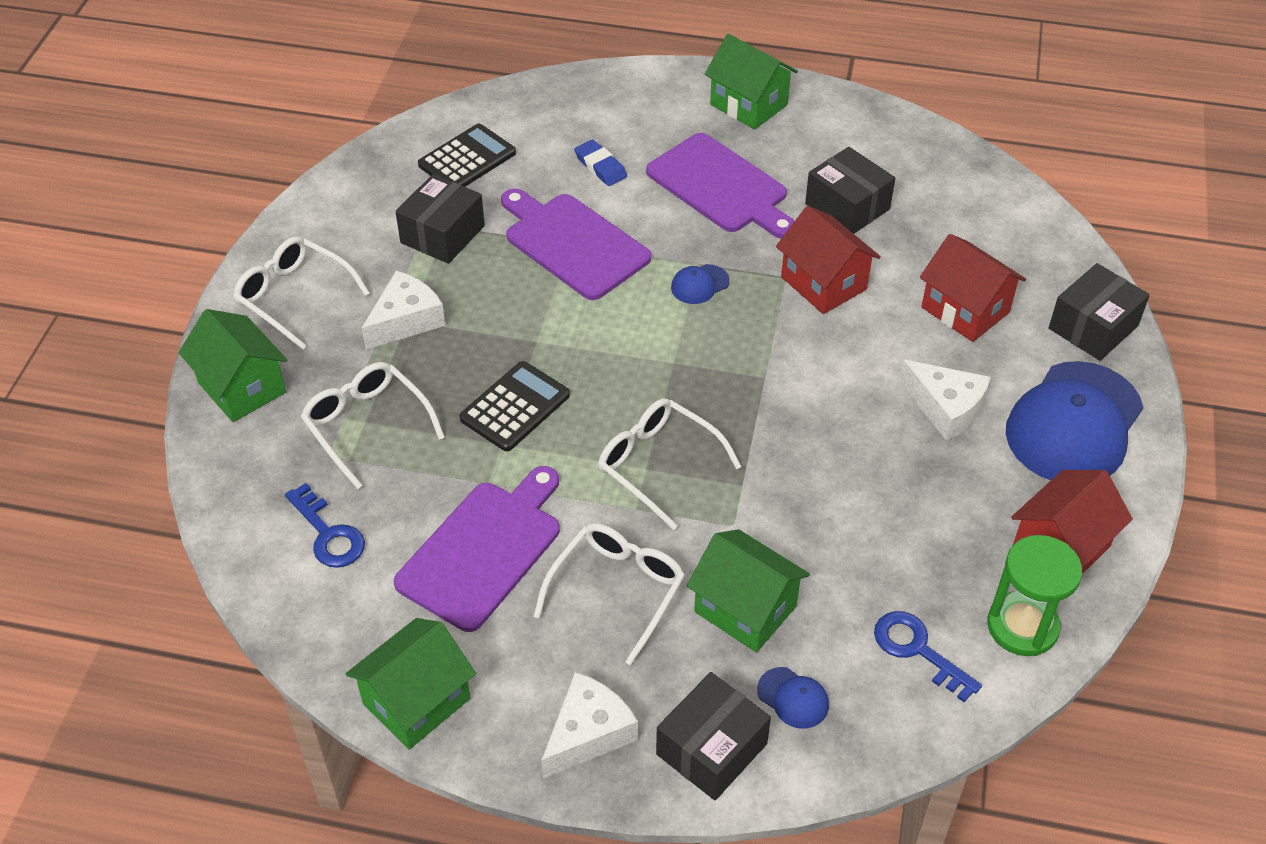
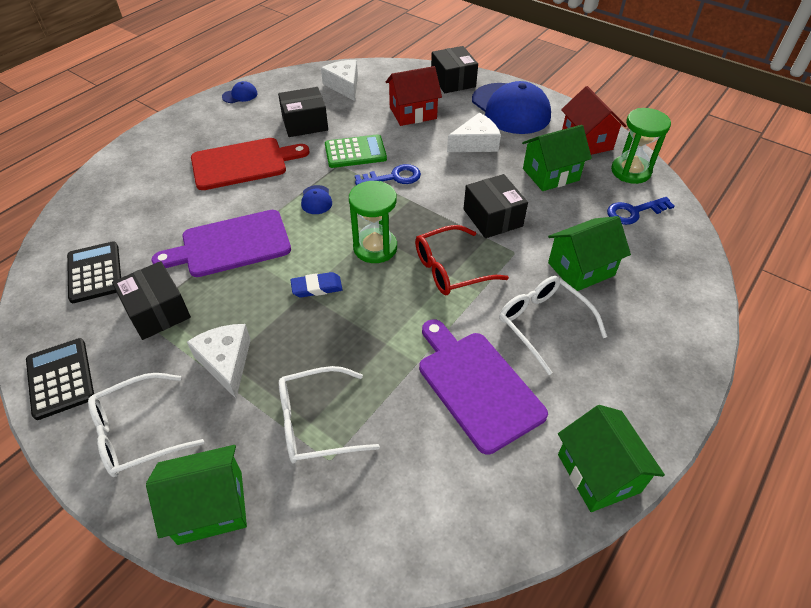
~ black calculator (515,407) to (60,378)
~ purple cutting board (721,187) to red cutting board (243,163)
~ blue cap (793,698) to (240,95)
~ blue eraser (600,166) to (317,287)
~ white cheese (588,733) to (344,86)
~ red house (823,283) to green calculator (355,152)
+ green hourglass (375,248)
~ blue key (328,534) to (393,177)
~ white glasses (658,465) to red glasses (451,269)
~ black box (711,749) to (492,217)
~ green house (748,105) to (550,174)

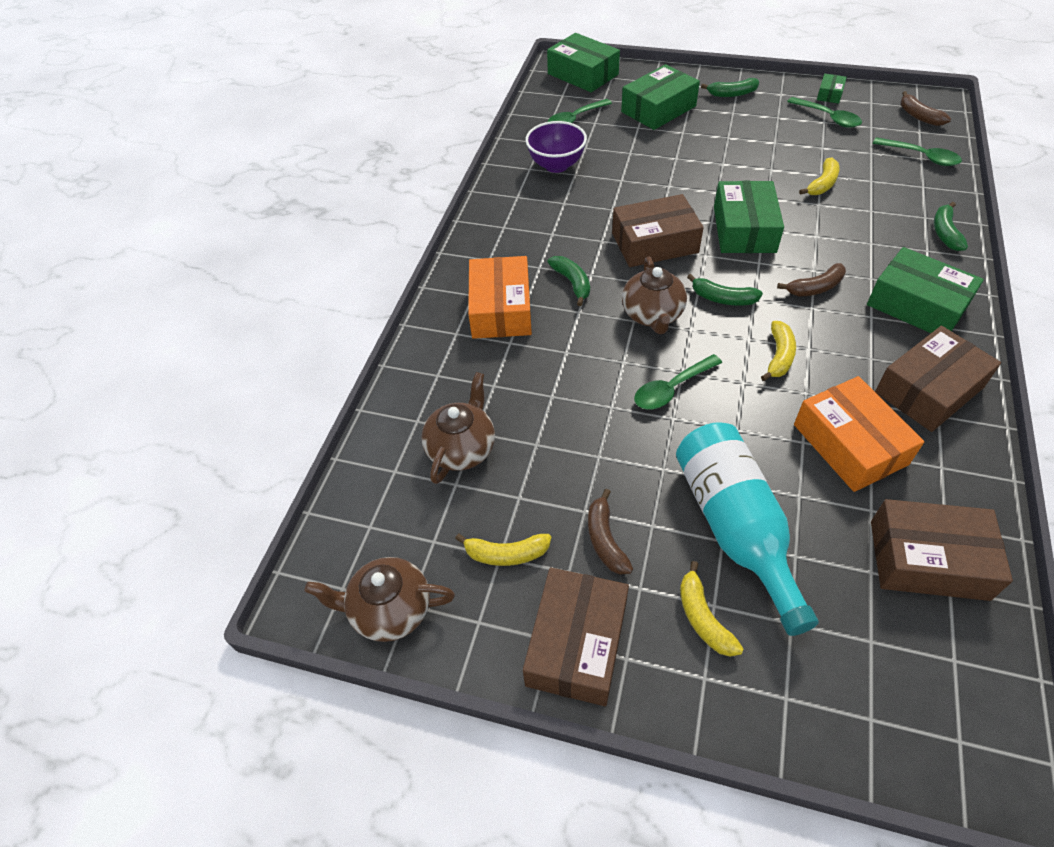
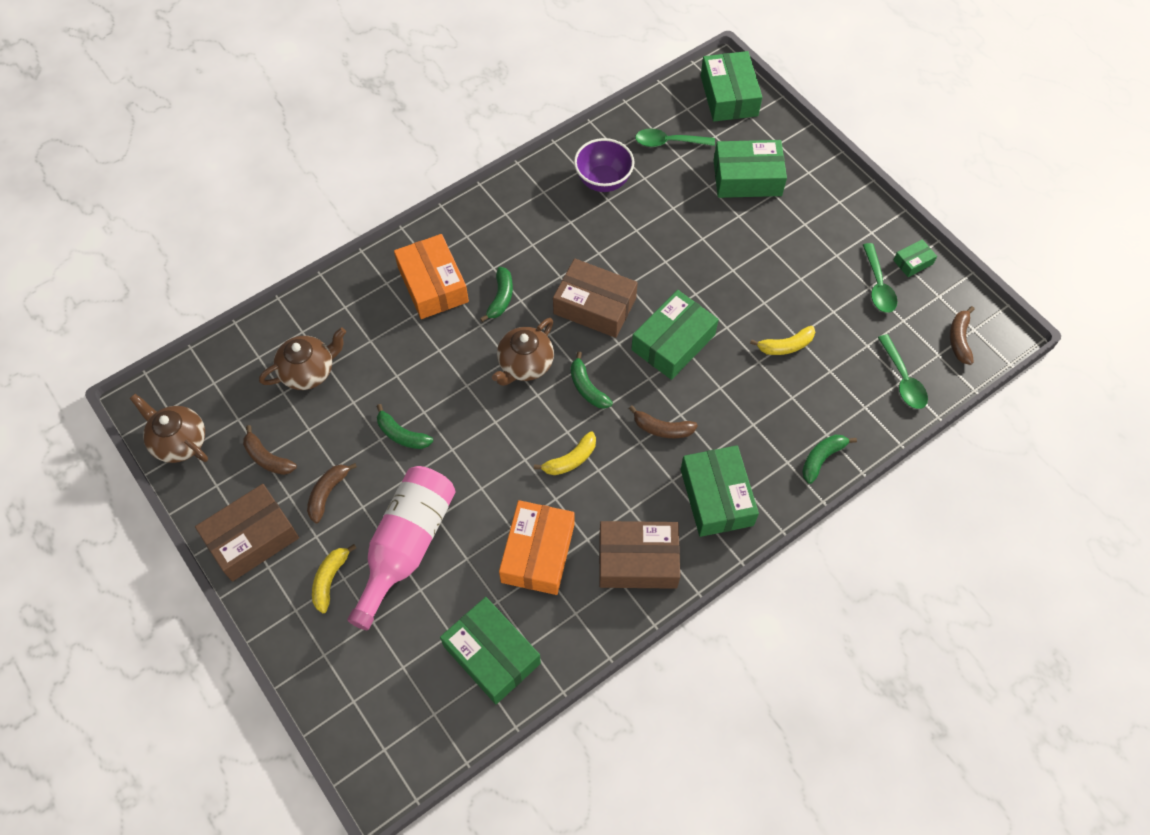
~ yellow banana (506,554) to brown banana (267,458)
~ turquoise bottle (735,527) to pink bottle (406,545)
~ green banana (732,94) to (402,434)
~ orange box (501,309) = (433,284) 60 degrees counterclockwise
~ brown box (928,560) to green box (491,655)
- green spoon (671,389)

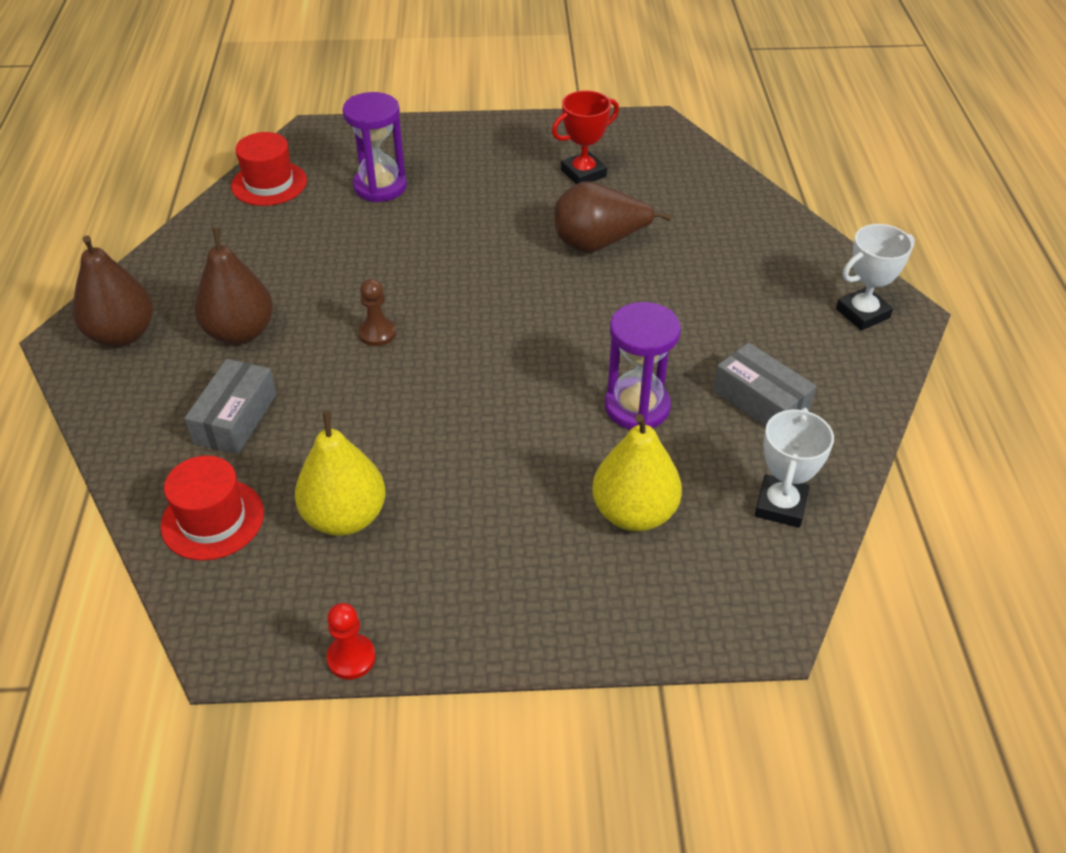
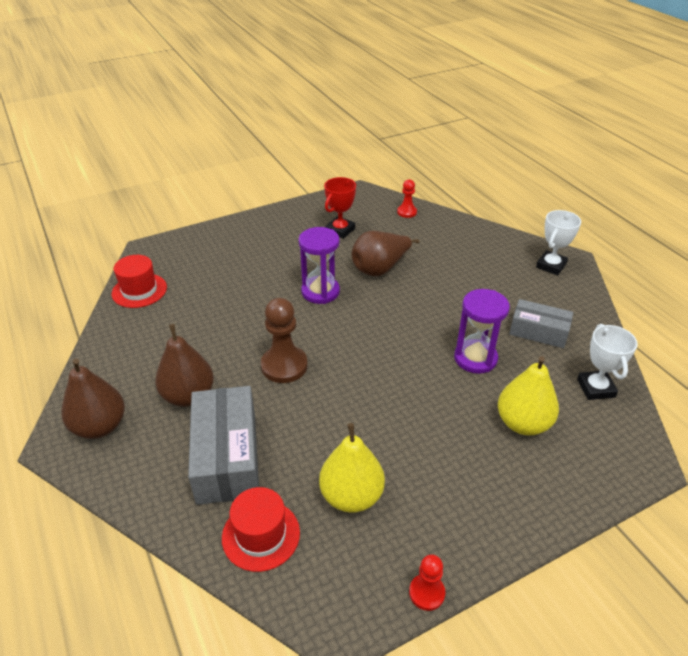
~ grey box (235,418) = (227,456) x1.60
~ brown pawn (377,333) = (284,366) x1.77
~ purple hourglass (380,186) to (320,292)
+ red pawn (407,212)

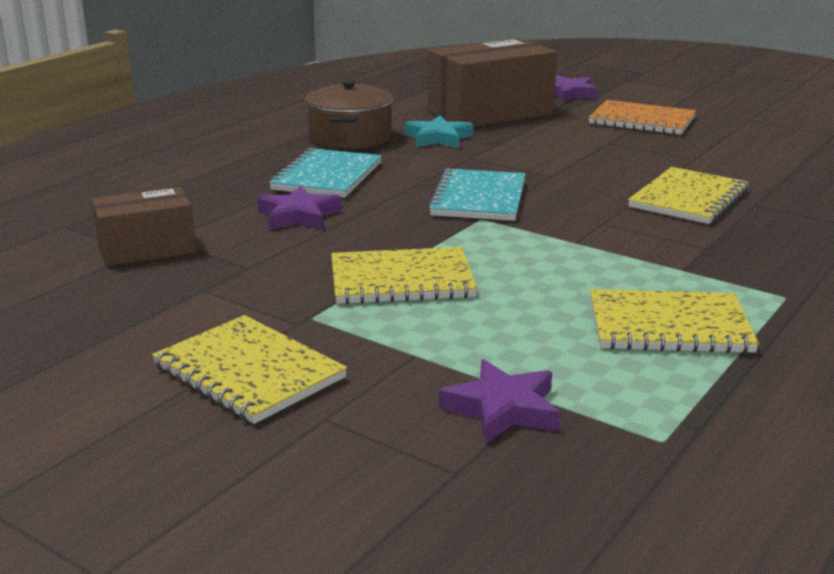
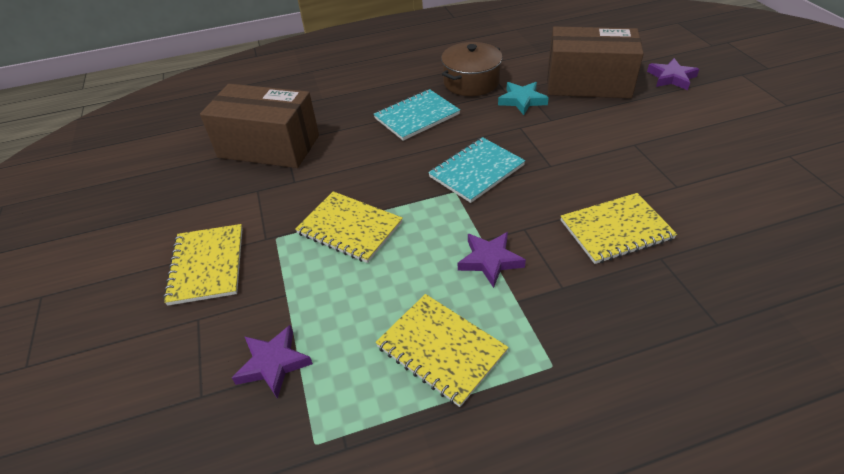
~ brown box (147,249) = (269,146) x1.73
~ purple star (298,216) to (490,260)
- orange notebook (642,121)

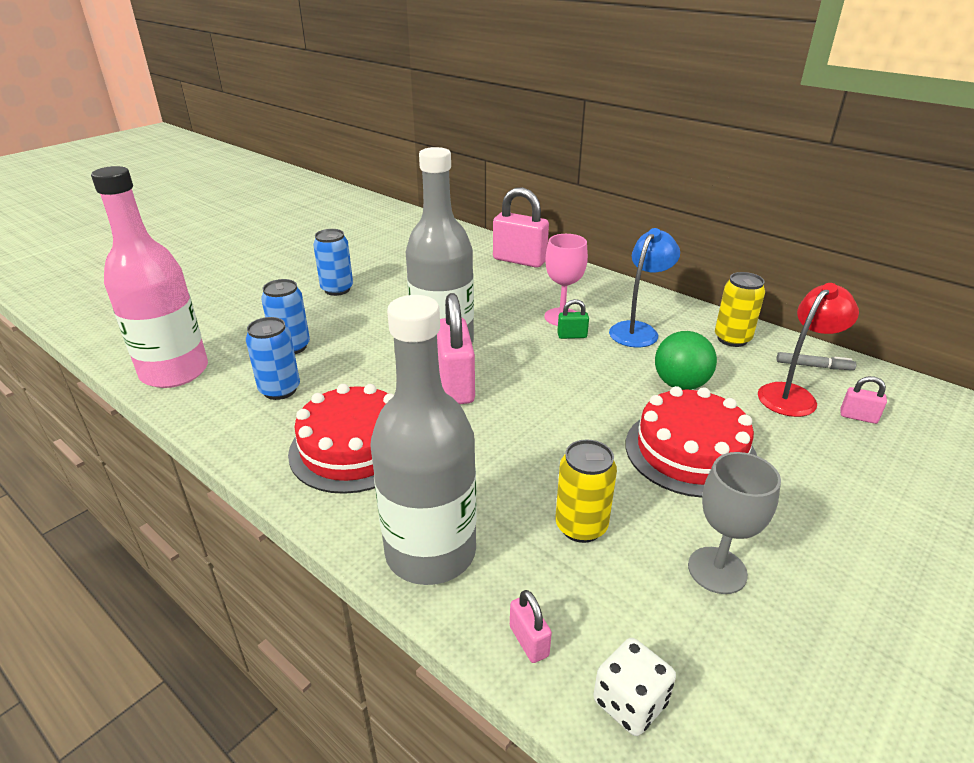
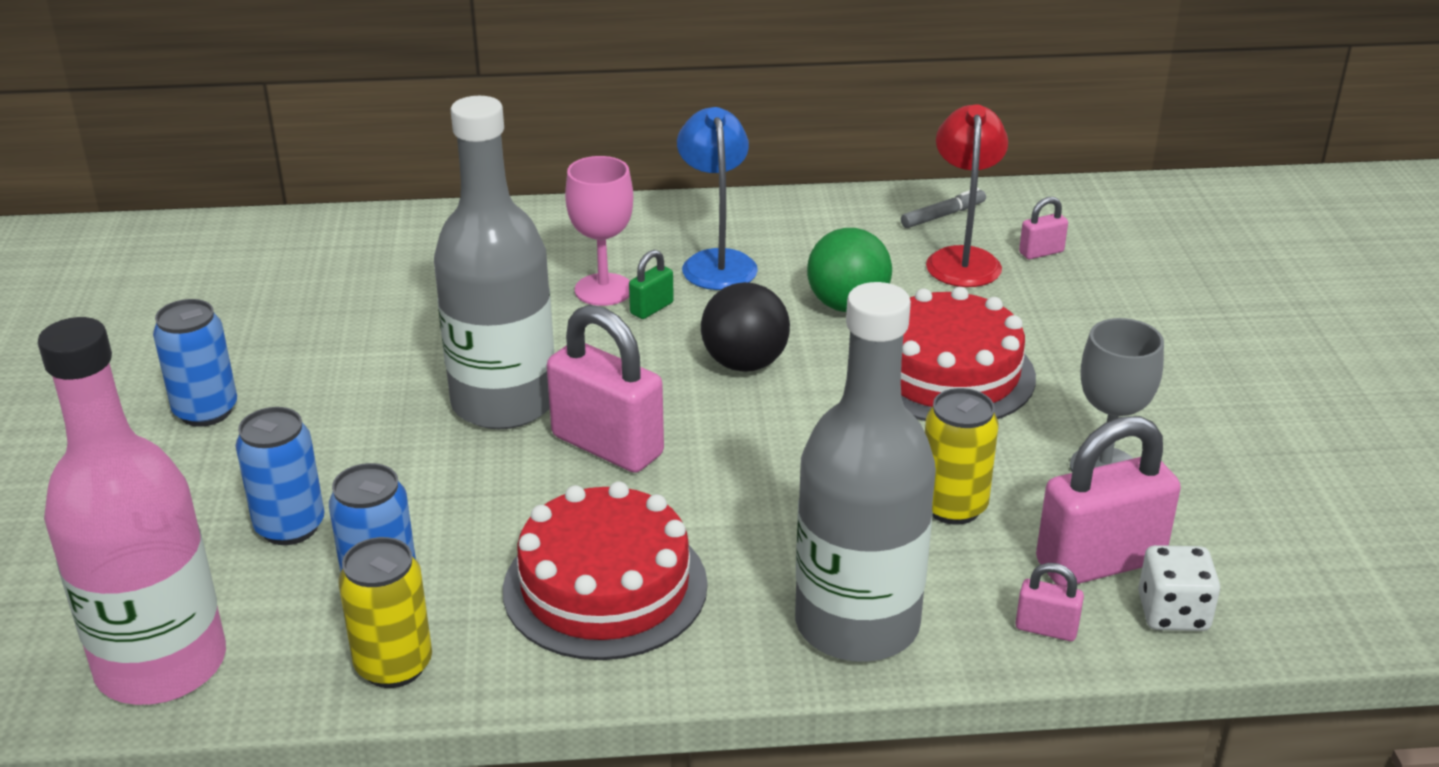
~ yellow can (732,339) to (394,665)
+ black ball (744,363)
~ pink padlock (519,260) to (1099,562)

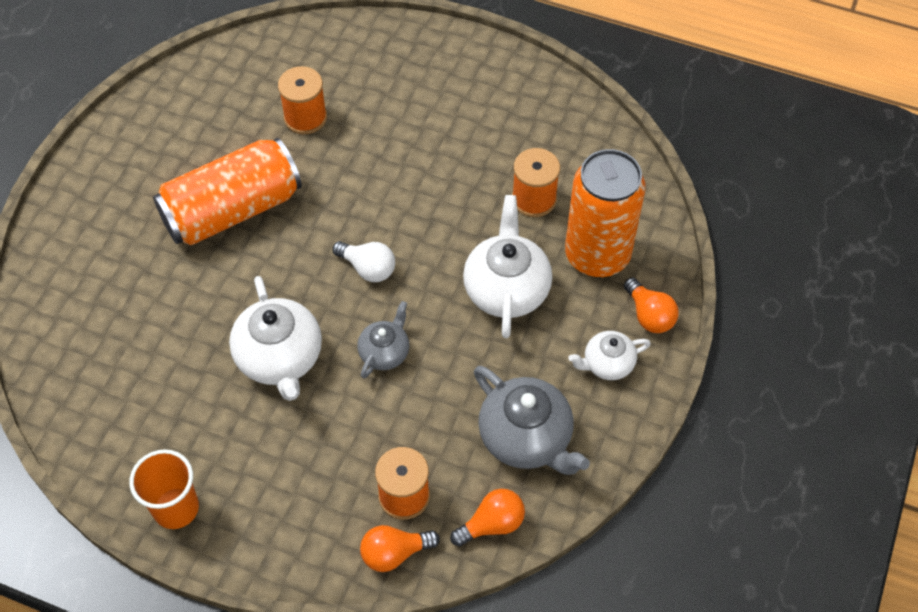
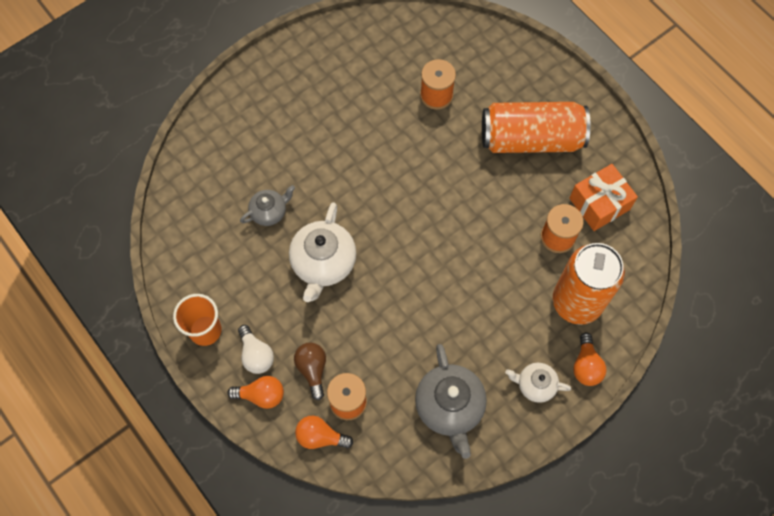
~ orange light bulb (492,524) to (261,395)
~ white light bulb (368,268) to (256,355)
~ grey teapot (385,352) to (269,212)
+ brown light bulb (312,369)
~ orange can (232,210) to (531,139)
+ orange gift (599,204)
- white teapot (506,288)

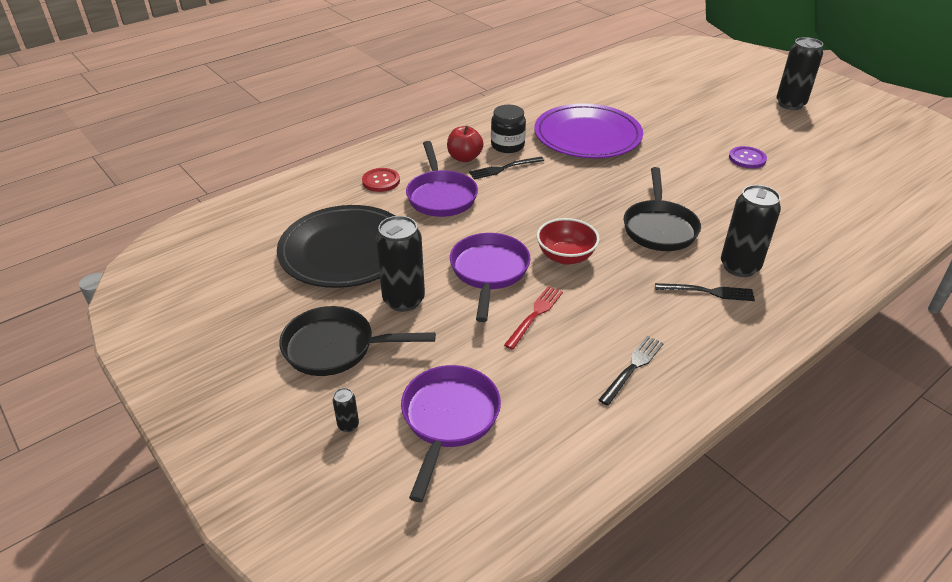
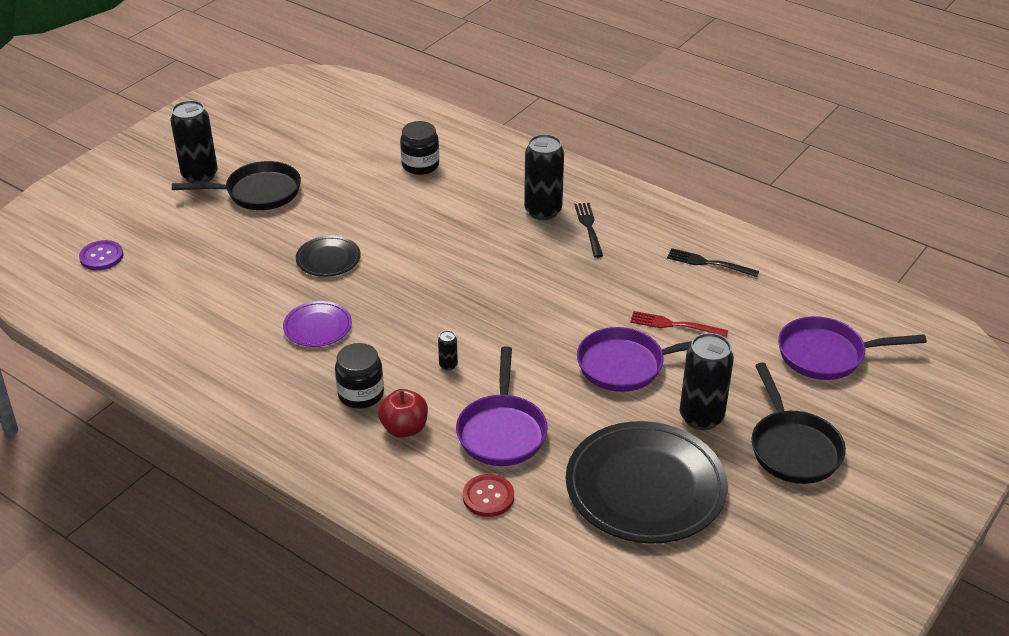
~ purple button (747,158) to (101,256)
~ black pan (659,228) to (258,193)
~ purple plate (587,136) = (317,327) x0.48
+ black plate (328,259)
+ black jar (420,165)
~ black can (348,425) to (448,365)
~ purple pan (441,196) = (502,431) 120 degrees clockwise
- black fork (503,168)
- red bowl (565,256)

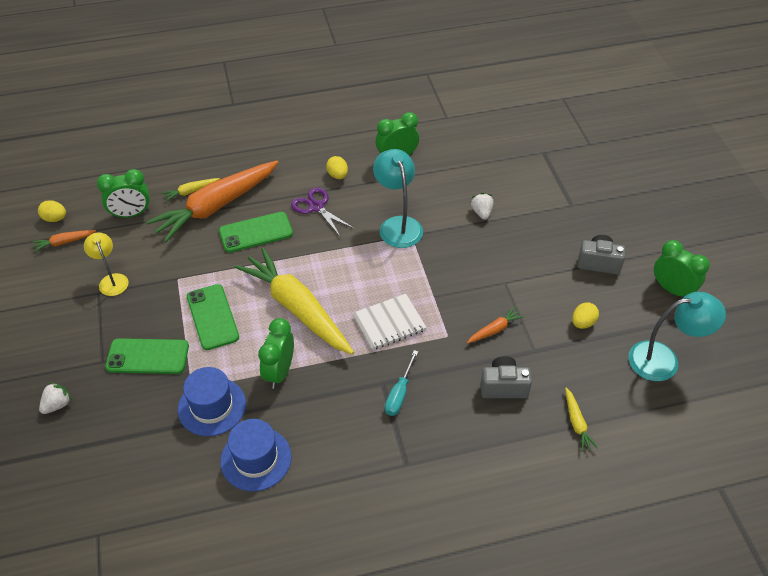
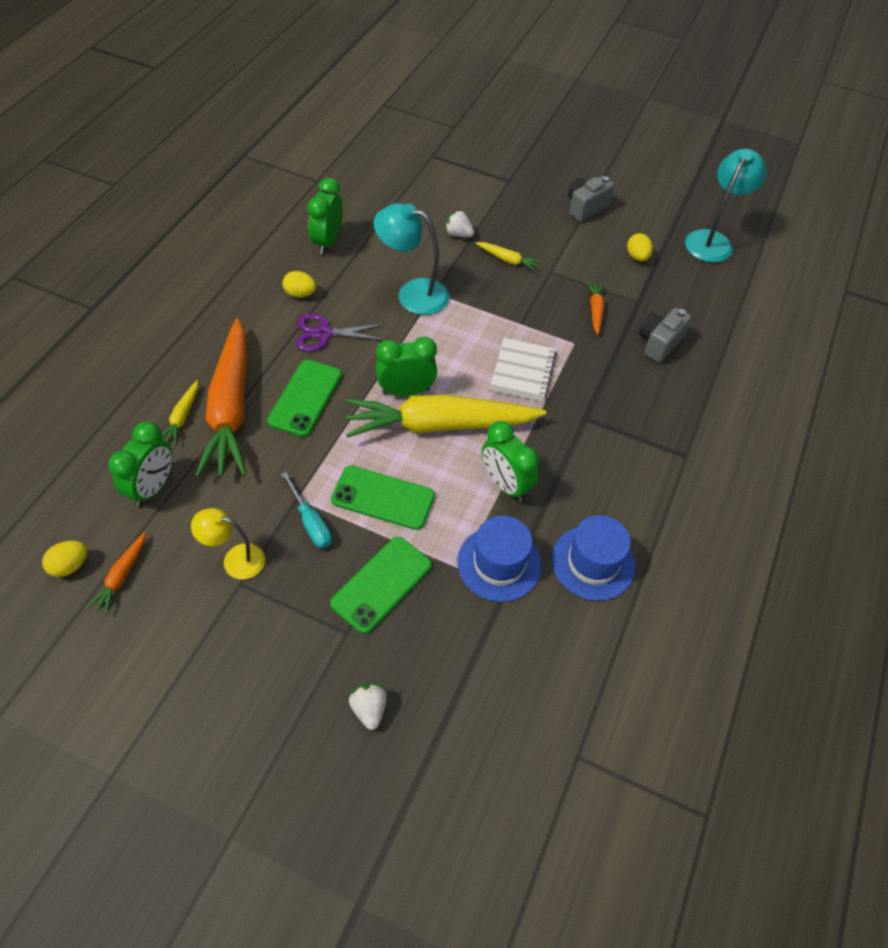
~ turquoise screwdriver (399,393) to (310,522)
~ green clock (672,289) to (406,391)
~ yellow carrot (577,423) to (507,260)

